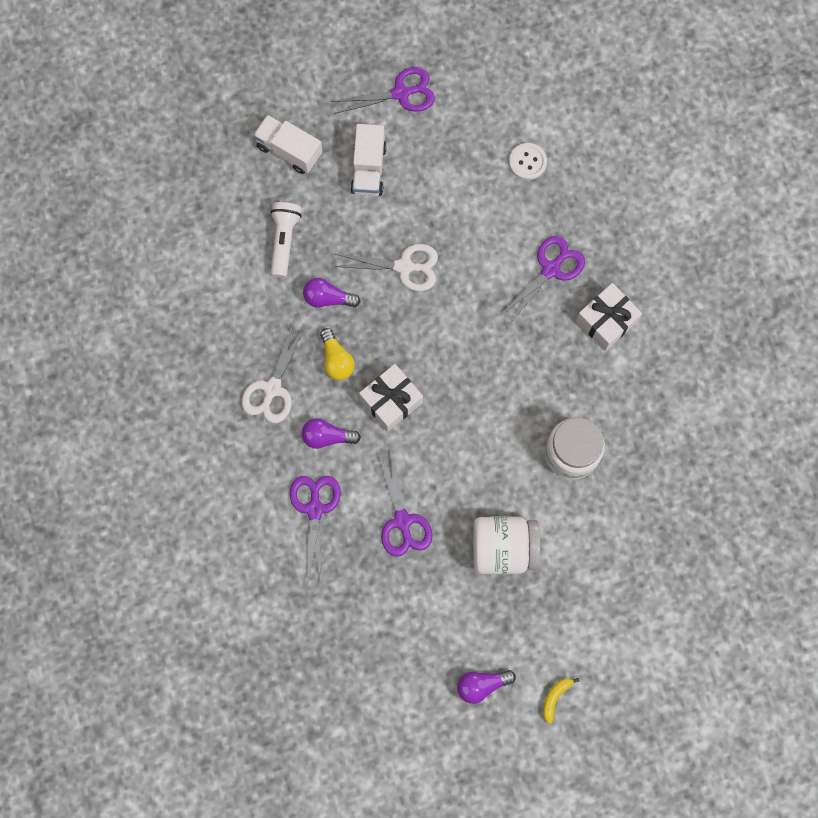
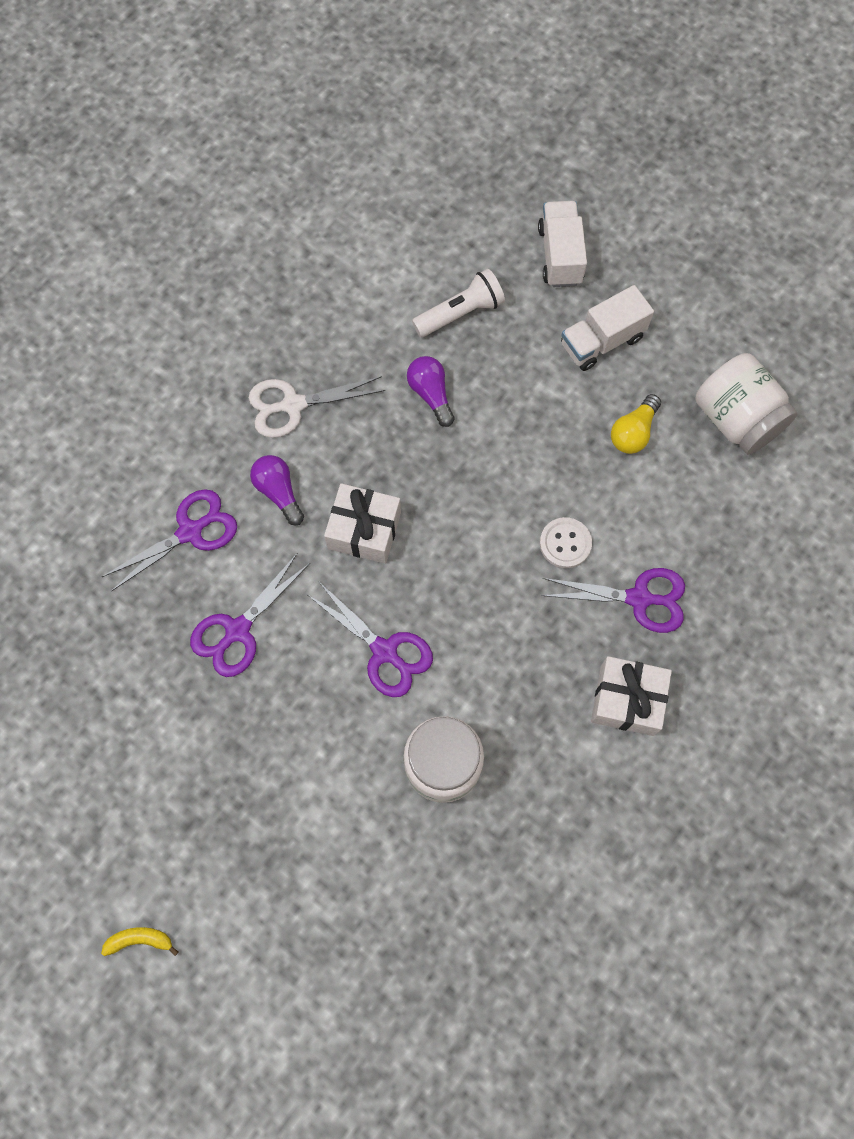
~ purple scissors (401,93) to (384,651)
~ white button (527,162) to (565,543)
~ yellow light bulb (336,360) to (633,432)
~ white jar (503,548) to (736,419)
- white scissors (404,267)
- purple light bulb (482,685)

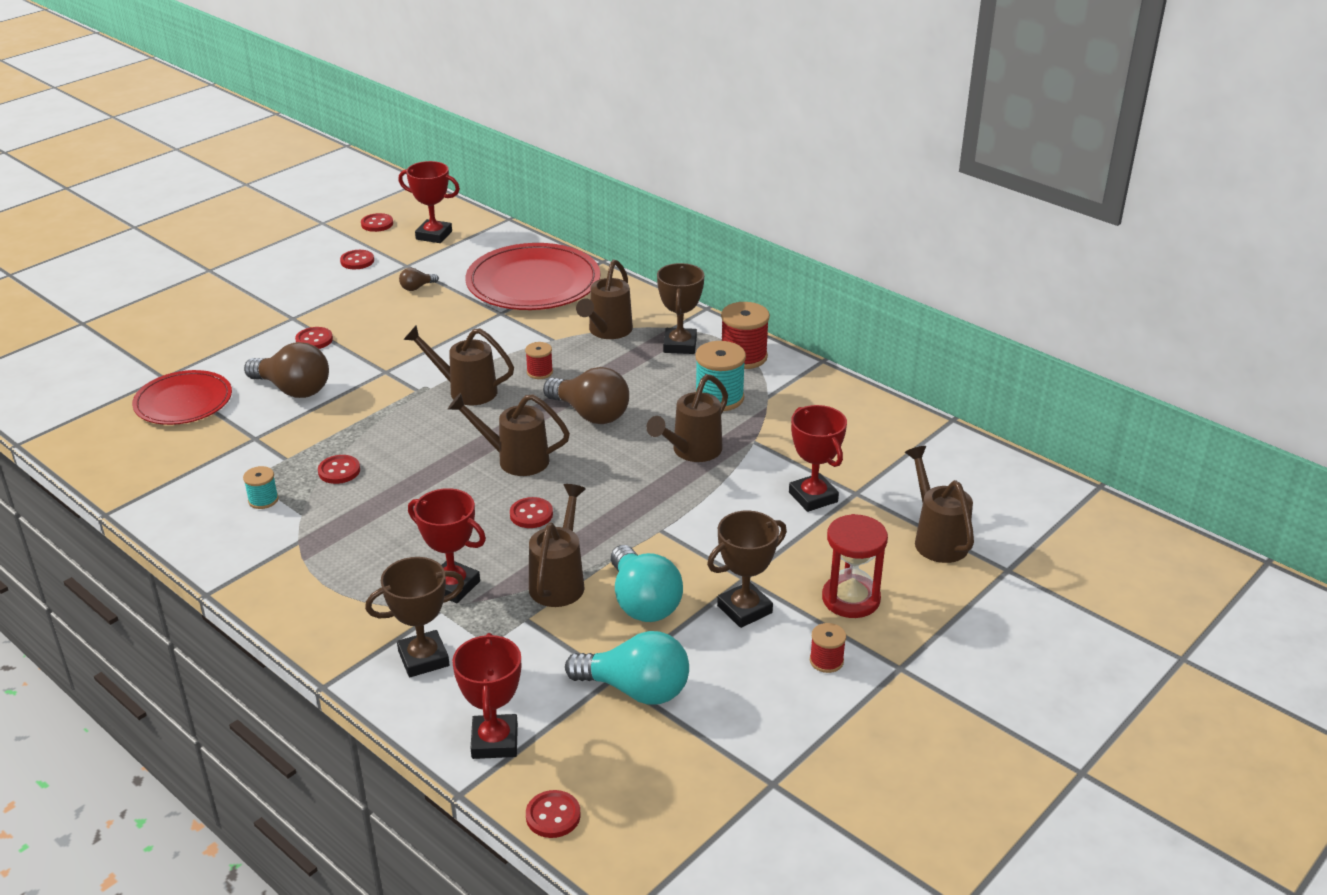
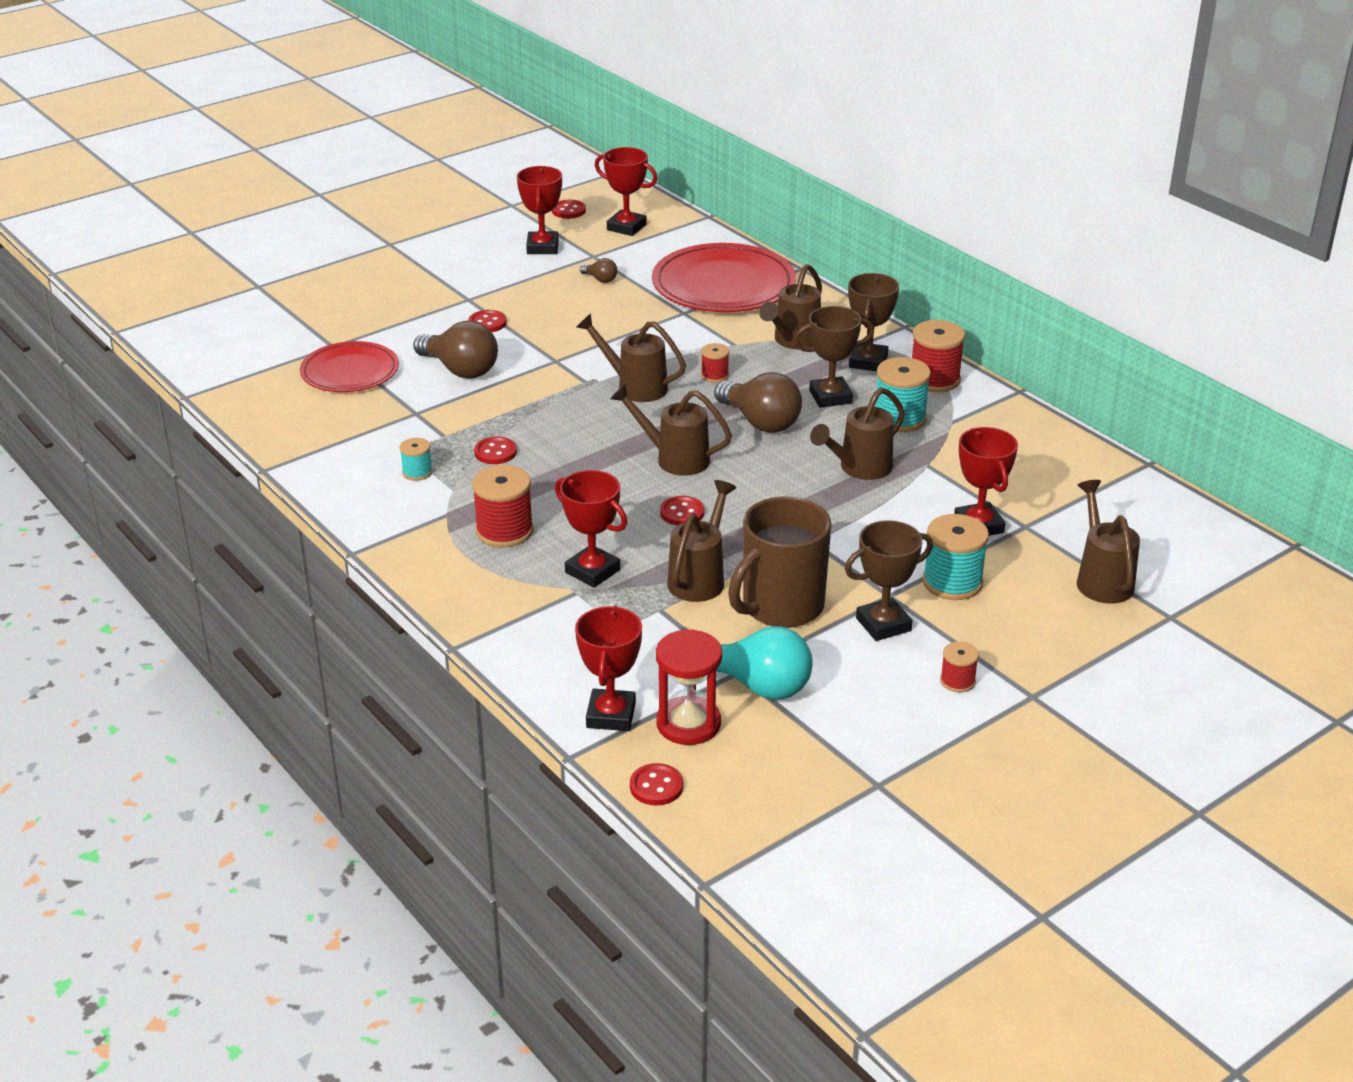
+ red spool (504,531)
~ red button (357,261) to red trophy (542,247)
~ brown light bulb (417,287) = (600,279) 120 degrees counterclockwise
~ red hourglass (851,599) to (688,724)
~ turquoise light bulb (643,602) to brown mug (780,607)
~ brown trophy (423,658) to (830,397)
+ turquoise spool (952,582)

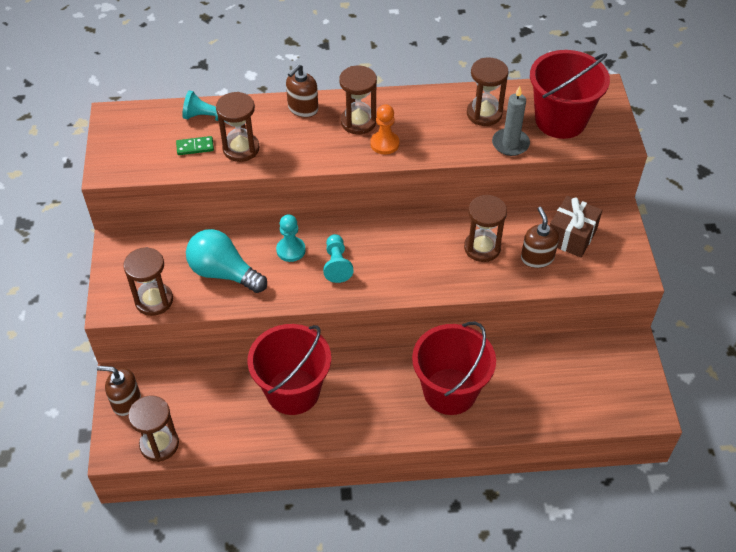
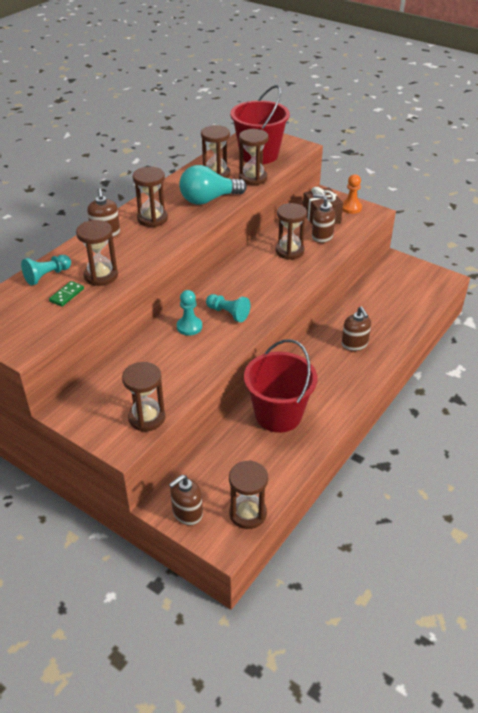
~ turquoise light bulb (224,273) to (209,199)
~ grey candle (510,144) to brown hourglass (253,178)
~ red bucket (450,391) to brown soap dispenser (354,344)
~ orange pawn (384,144) to (351,208)

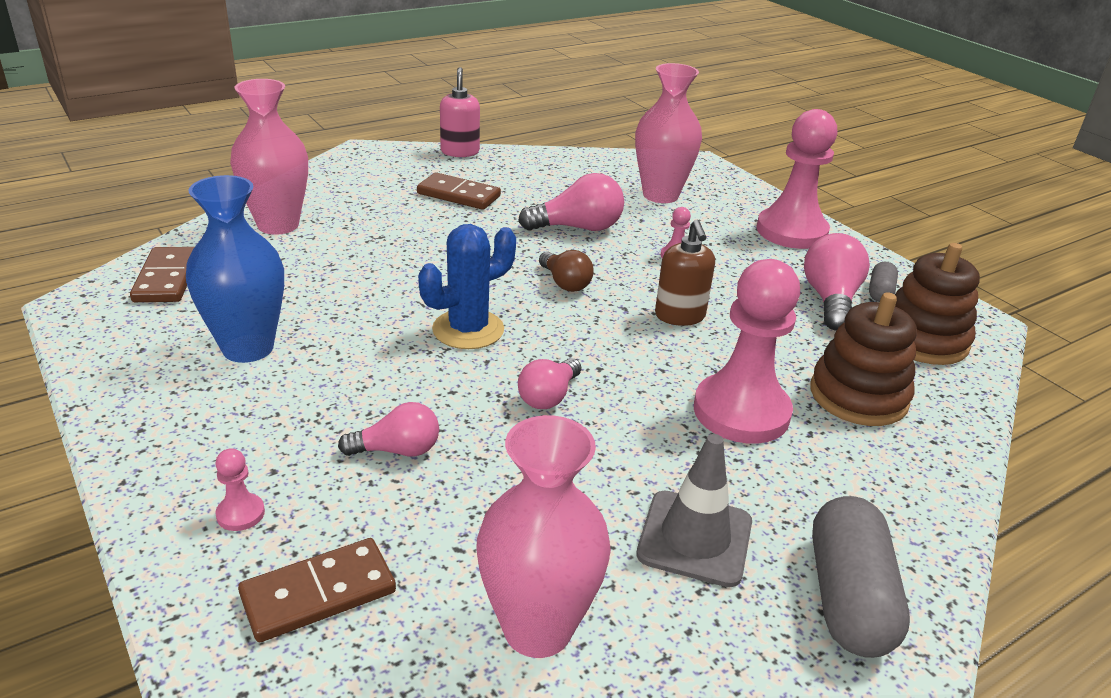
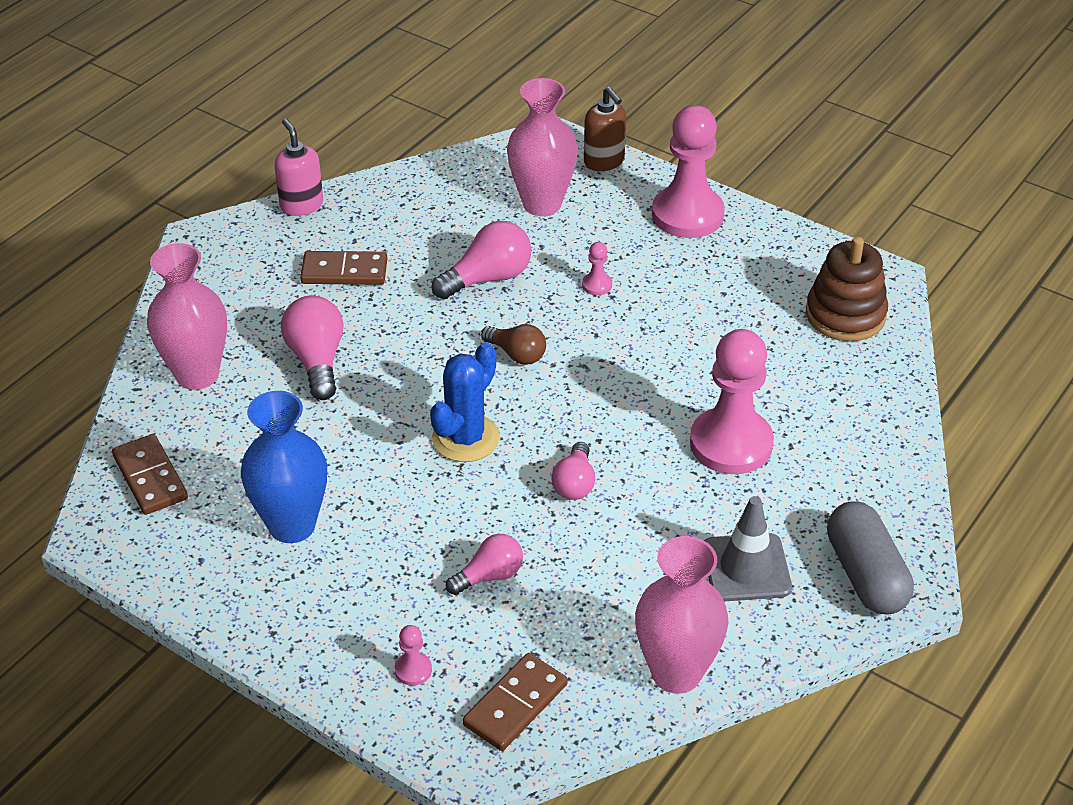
~ pink light bulb (830,300) to (317,360)
~ brown soap dispenser (680,316) to (604,161)
- brown stacking toy (858,396)
- grey capsule (880,292)

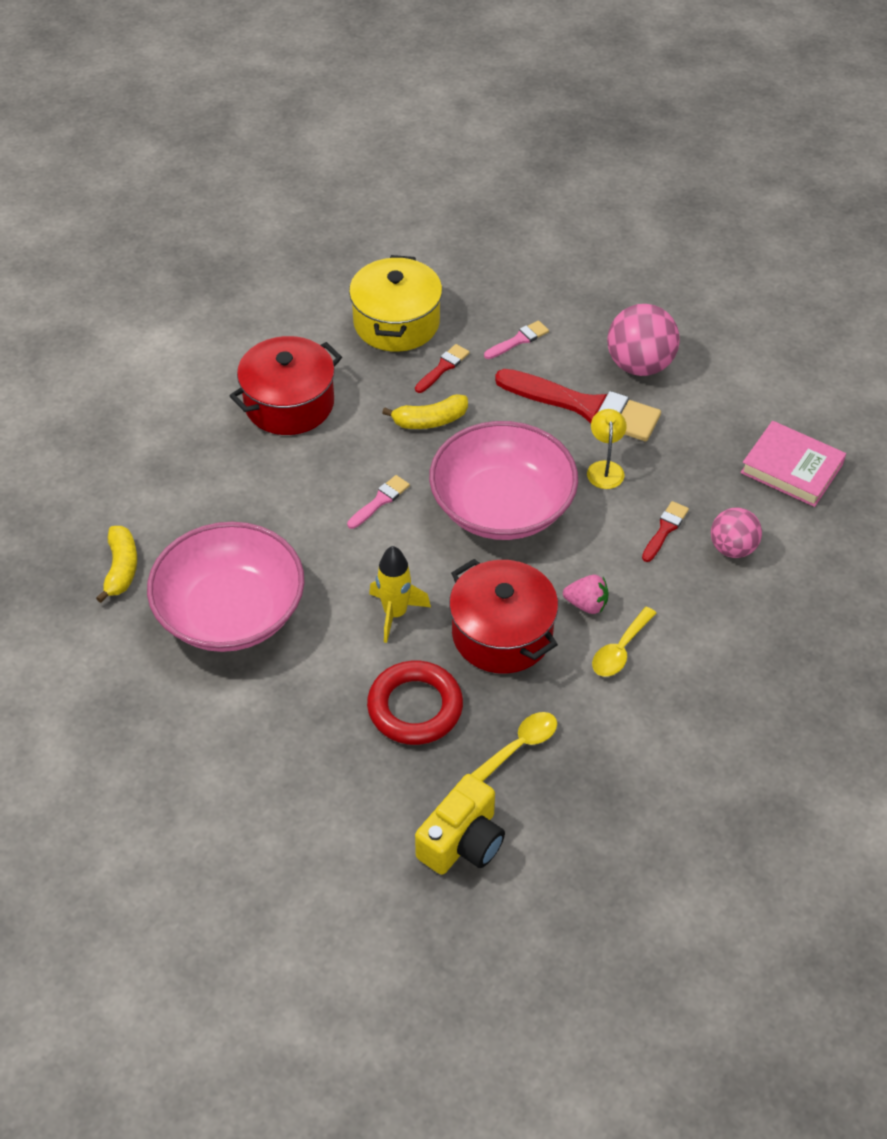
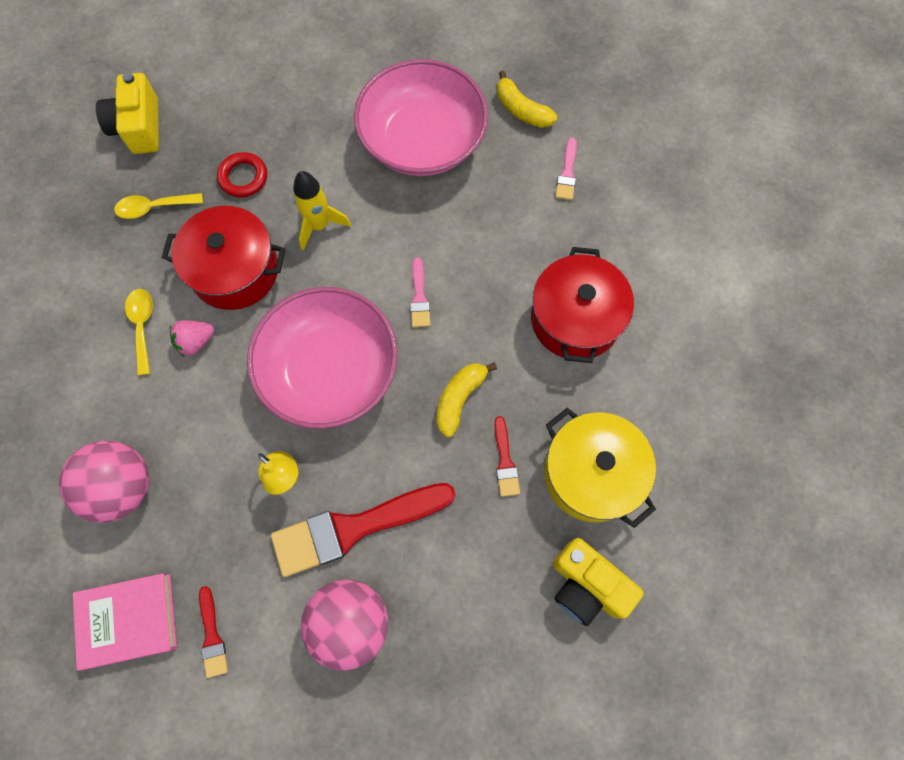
~ pink ball (732,548) = (122,487) x1.55
~ yellow spoon (520,745) = (154,207) 75 degrees clockwise
~ red brush (665,529) to (212,636)
~ red ring (415,707) = (243,177) x0.64
+ yellow camera (587,585)
~ pink brush (518,340) to (567,173)

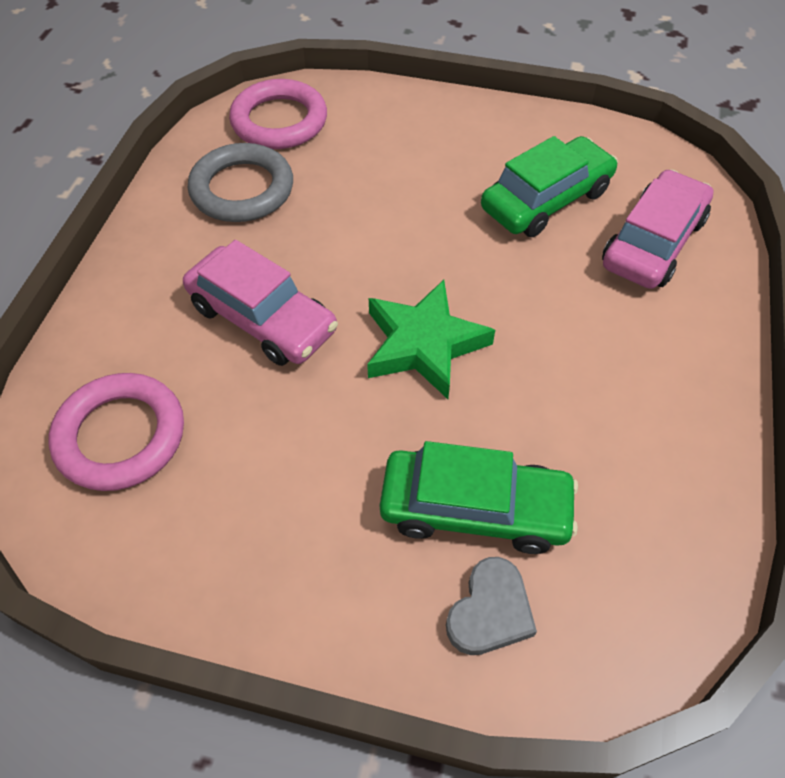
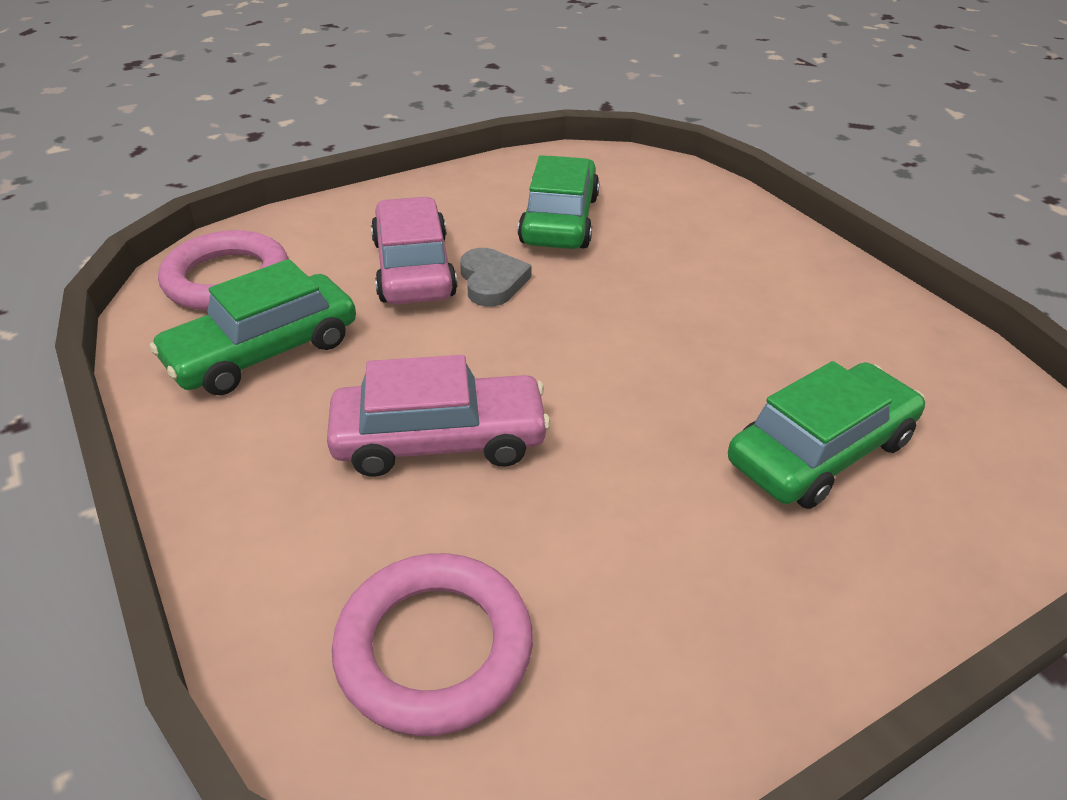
~ grey ring (242,189) to green car (263,351)
~ pink car (653,243) to (414,268)
~ grey heart (490,611) to (492,281)
- green star (424,344)

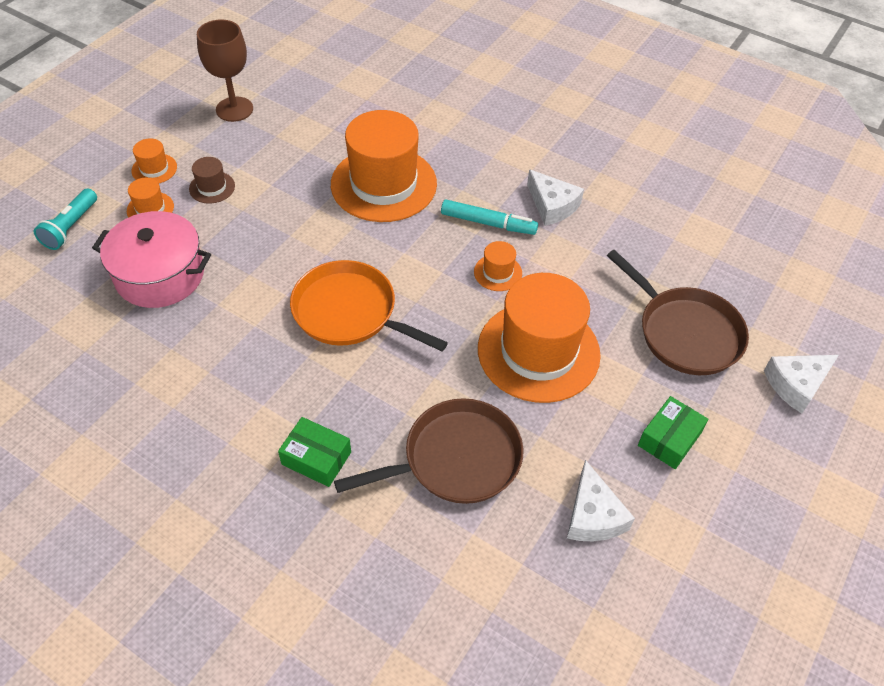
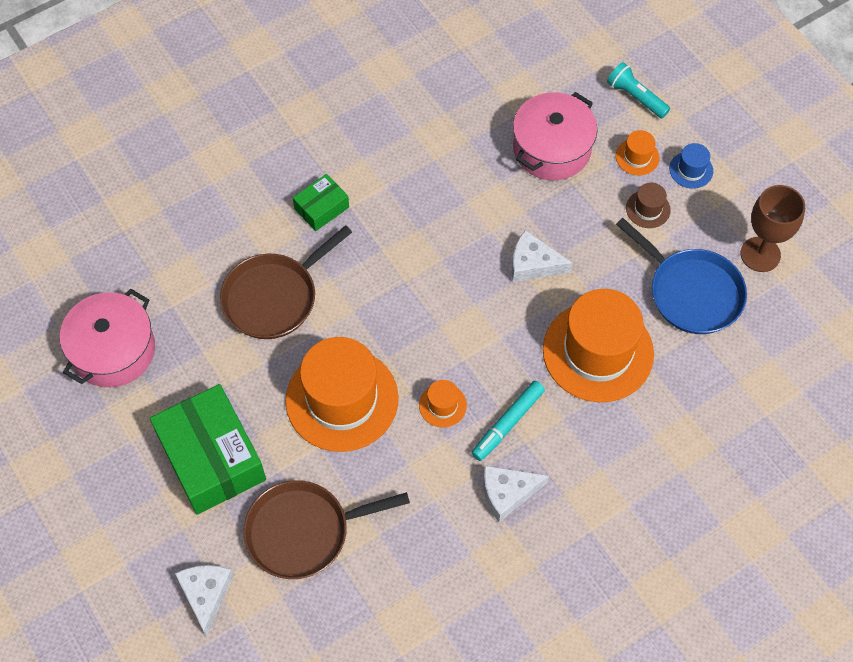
+ pink pot (113,350)
~ green box (669,439) = (211,458) x2.02
~ brown pan (456,459) = (274,297) 45 degrees clockwise
~ white cheese (593,515) to (533,264)
+ blue pan (691,292)
~ orange hat (154,169) to blue hat (691,170)
- orange pan (349,312)

